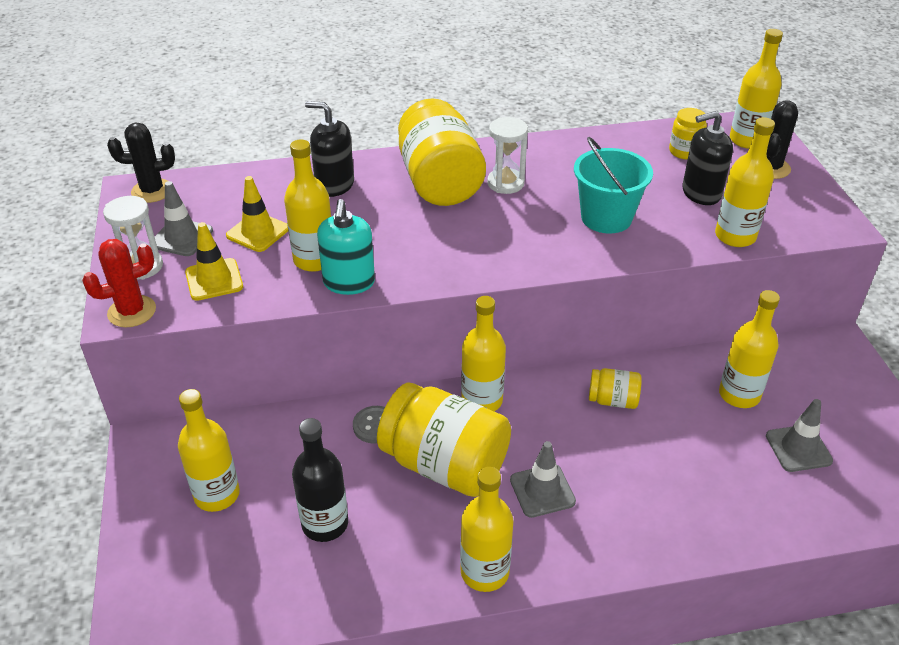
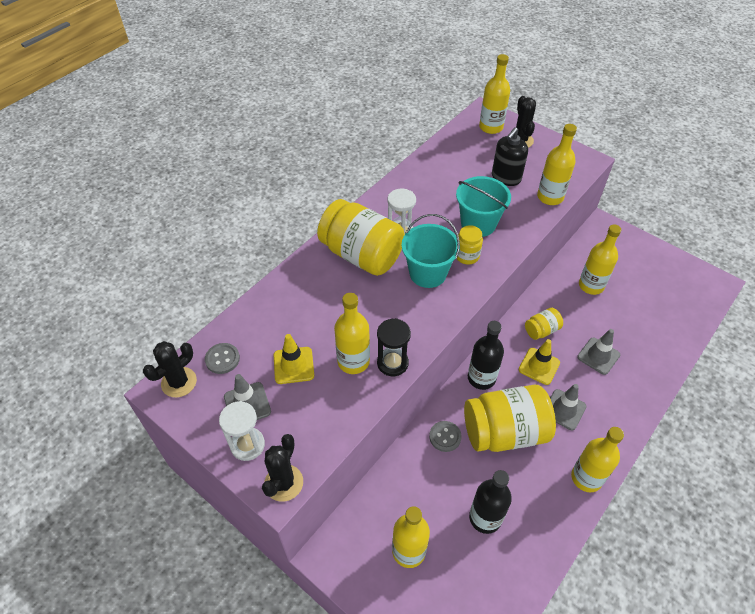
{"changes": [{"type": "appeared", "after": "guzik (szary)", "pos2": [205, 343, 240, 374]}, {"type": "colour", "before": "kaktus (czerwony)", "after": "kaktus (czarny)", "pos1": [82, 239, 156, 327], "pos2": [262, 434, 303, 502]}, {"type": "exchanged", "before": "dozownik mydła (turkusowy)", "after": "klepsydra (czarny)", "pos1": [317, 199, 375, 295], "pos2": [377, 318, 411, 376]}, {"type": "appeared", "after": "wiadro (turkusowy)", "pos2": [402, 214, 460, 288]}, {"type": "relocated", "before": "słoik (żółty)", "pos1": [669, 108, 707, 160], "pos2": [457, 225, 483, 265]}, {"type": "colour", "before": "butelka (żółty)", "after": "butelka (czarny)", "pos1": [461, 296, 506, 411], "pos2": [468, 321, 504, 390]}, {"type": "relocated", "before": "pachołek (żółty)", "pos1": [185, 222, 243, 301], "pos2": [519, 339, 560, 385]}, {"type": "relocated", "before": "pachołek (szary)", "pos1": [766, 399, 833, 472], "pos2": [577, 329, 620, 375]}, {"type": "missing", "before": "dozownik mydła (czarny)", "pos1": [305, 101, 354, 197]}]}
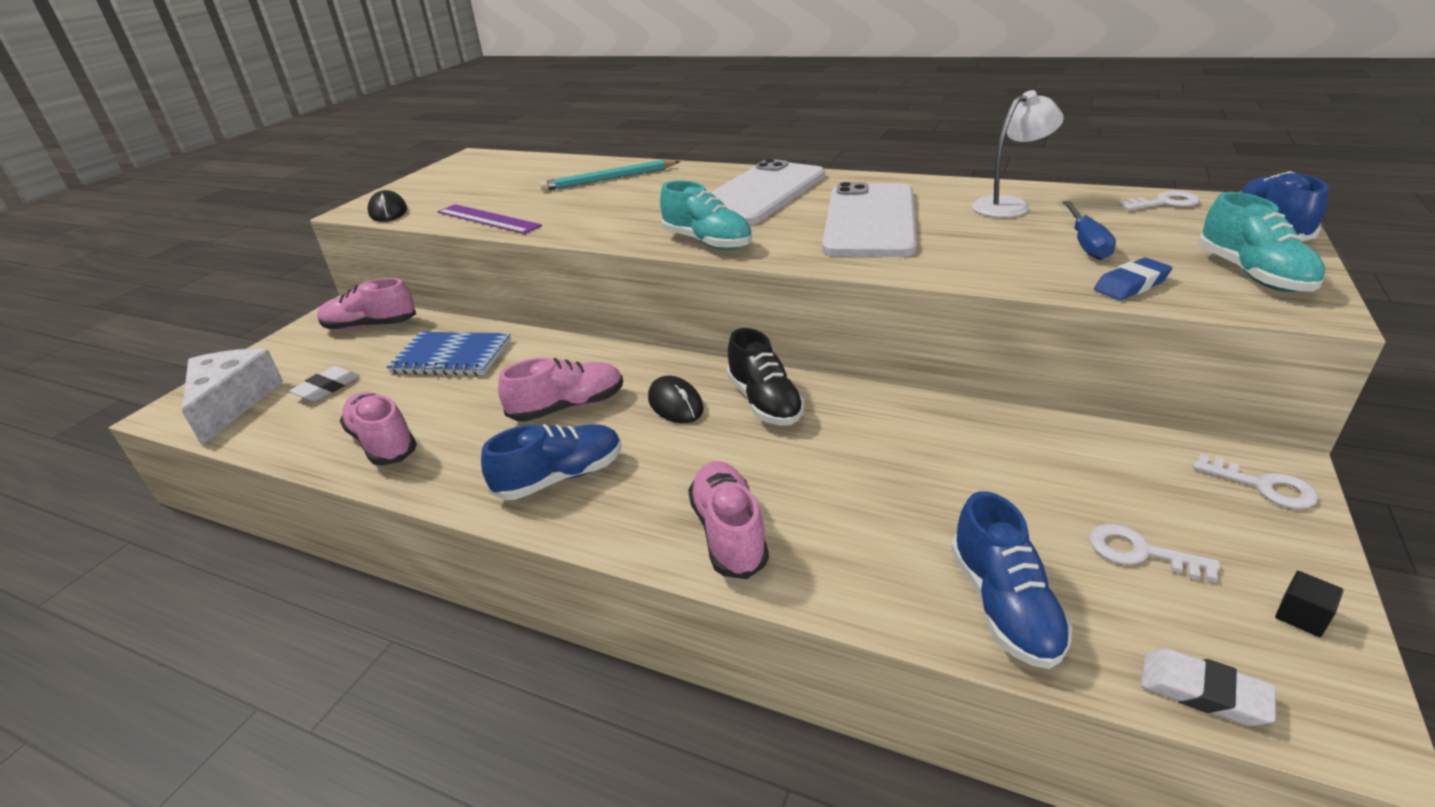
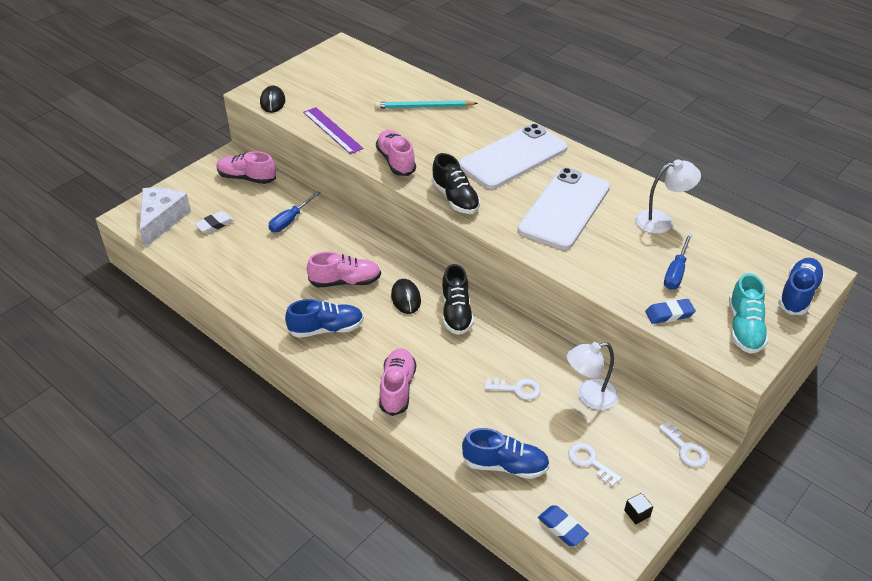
{"changes": [{"type": "exchanged", "before": "zeszyt (niebieski)", "after": "śrubokręt (niebieski)", "pos1": [386, 332, 511, 376], "pos2": [268, 191, 321, 232]}, {"type": "relocated", "before": "but (różowy)", "pos1": [340, 392, 417, 466], "pos2": [376, 130, 416, 176]}, {"type": "colour", "before": "but (turkusowy)", "after": "but (czarny)", "pos1": [660, 180, 752, 250], "pos2": [431, 153, 480, 214]}, {"type": "spun", "before": "but (niebieski)", "pos1": [951, 491, 1072, 669], "pos2": [462, 428, 550, 479], "turn": -90}, {"type": "relocated", "before": "klucz (biały)", "pos1": [1118, 191, 1200, 210], "pos2": [485, 378, 541, 400]}, {"type": "colour", "before": "gumka do mazania (biały)", "after": "gumka do mazania (niebieski)", "pos1": [1141, 648, 1276, 726], "pos2": [538, 505, 589, 546]}, {"type": "appeared", "after": "lampka (biały)", "pos2": [567, 342, 619, 410]}]}
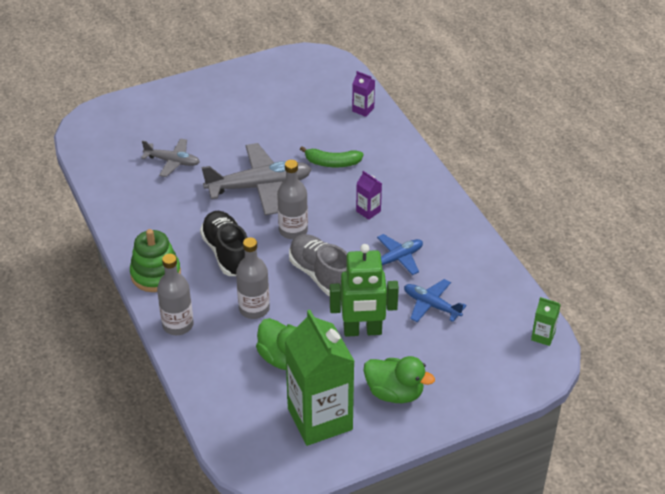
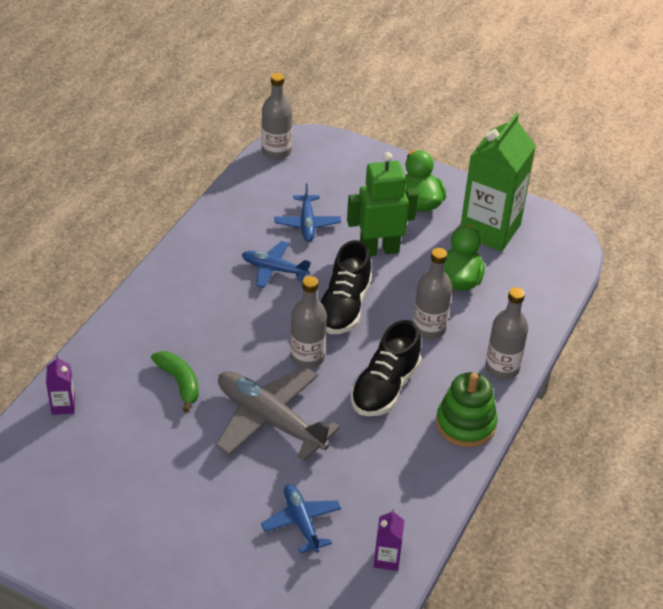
{"changes": [{"type": "colour", "before": "samolot (szary)", "after": "samolot (niebieski)", "pos1": [141, 138, 200, 177], "pos2": [261, 484, 341, 553]}, {"type": "exchanged", "before": "karton mleka (zielony)", "after": "butelka (szary)", "pos1": [531, 297, 561, 346], "pos2": [262, 73, 292, 160]}, {"type": "colour", "before": "but (szary)", "after": "but (czarny)", "pos1": [289, 234, 347, 296], "pos2": [321, 240, 372, 334]}, {"type": "spun", "before": "robot (zielony)", "pos1": [330, 244, 399, 337], "pos2": [347, 152, 418, 256], "turn": -60}, {"type": "relocated", "before": "karton mleka (fioletowy)", "pos1": [356, 171, 382, 220], "pos2": [374, 509, 404, 571]}]}
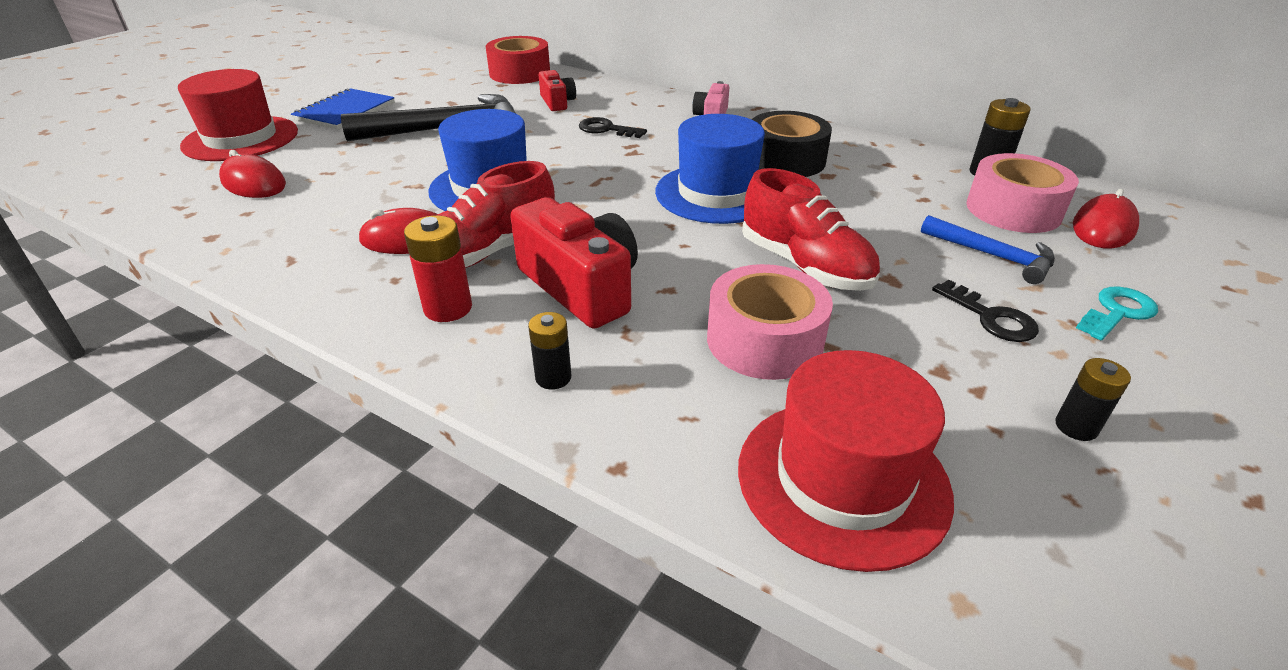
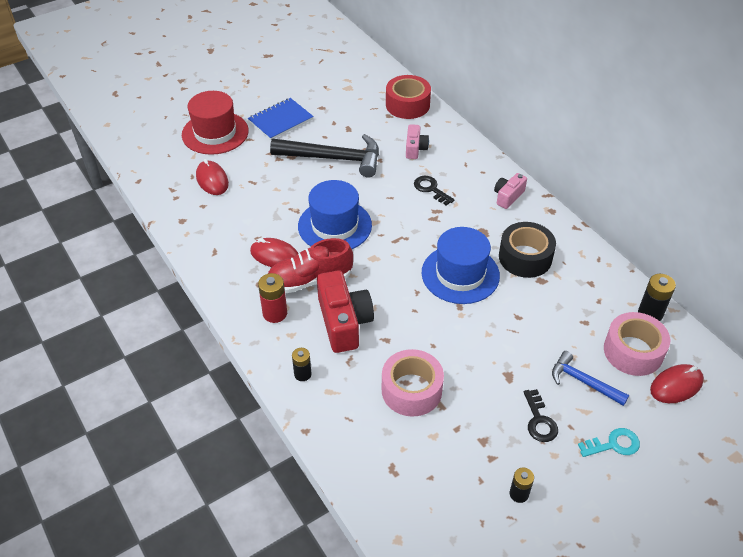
{"changes": [{"type": "colour", "before": "aparat fotograficzny (czerwony)", "after": "aparat fotograficzny (różowy)", "pos1": [539, 70, 576, 111], "pos2": [406, 124, 429, 159]}, {"type": "spun", "before": "młotek (niebieski)", "pos1": [921, 215, 1055, 284], "pos2": [552, 351, 629, 406], "turn": 150}, {"type": "missing", "before": "kapelusz (czerwony)", "pos1": [738, 350, 954, 572]}, {"type": "missing", "before": "but (czerwony)", "pos1": [742, 168, 880, 291]}]}
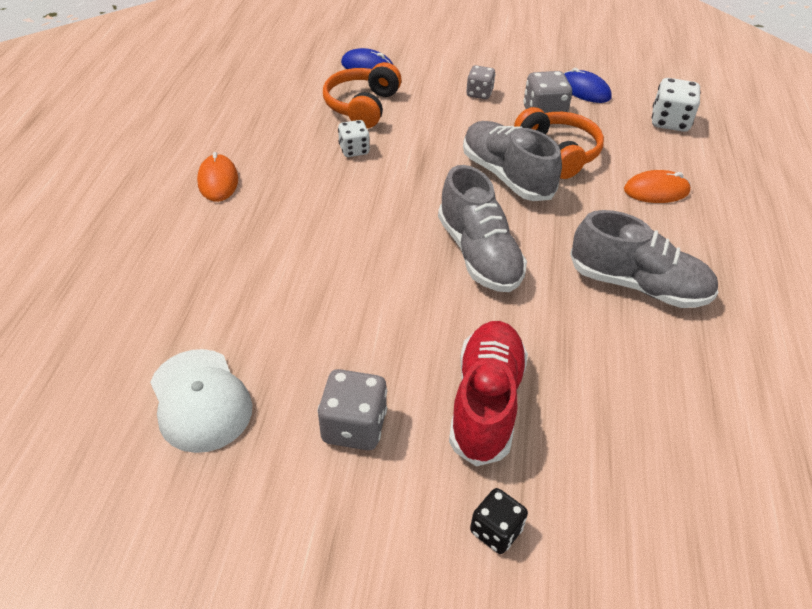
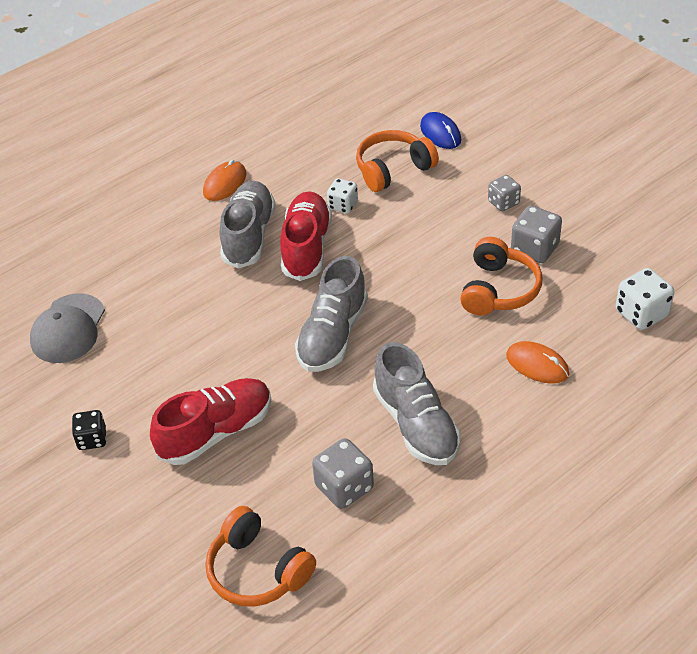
{"changes": [{"type": "colour", "before": "czapka (biały)", "after": "czapka (szary)", "pos1": [150, 349, 252, 453], "pos2": [30, 293, 105, 363]}, {"type": "relocated", "before": "kostka do gry (czarny)", "pos1": [470, 488, 528, 554], "pos2": [72, 410, 107, 450]}, {"type": "appeared", "after": "słuchawki (pomarańczowy)", "pos2": [205, 506, 316, 607]}, {"type": "relocated", "before": "but (szary)", "pos1": [463, 121, 562, 201], "pos2": [220, 181, 276, 269]}, {"type": "appeared", "after": "but (czerwony)", "pos2": [280, 191, 332, 281]}, {"type": "relocated", "before": "kostka do gry (szary)", "pos1": [317, 369, 387, 450], "pos2": [312, 438, 374, 509]}, {"type": "missing", "before": "myszka (niebieski)", "pos1": [564, 68, 612, 103]}]}
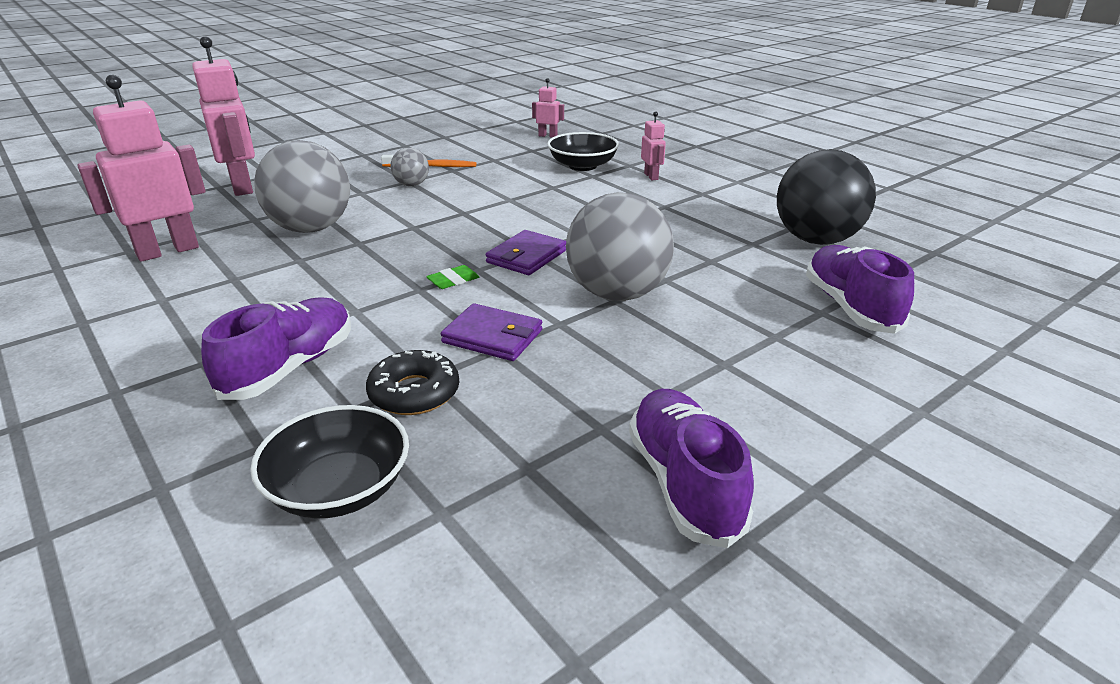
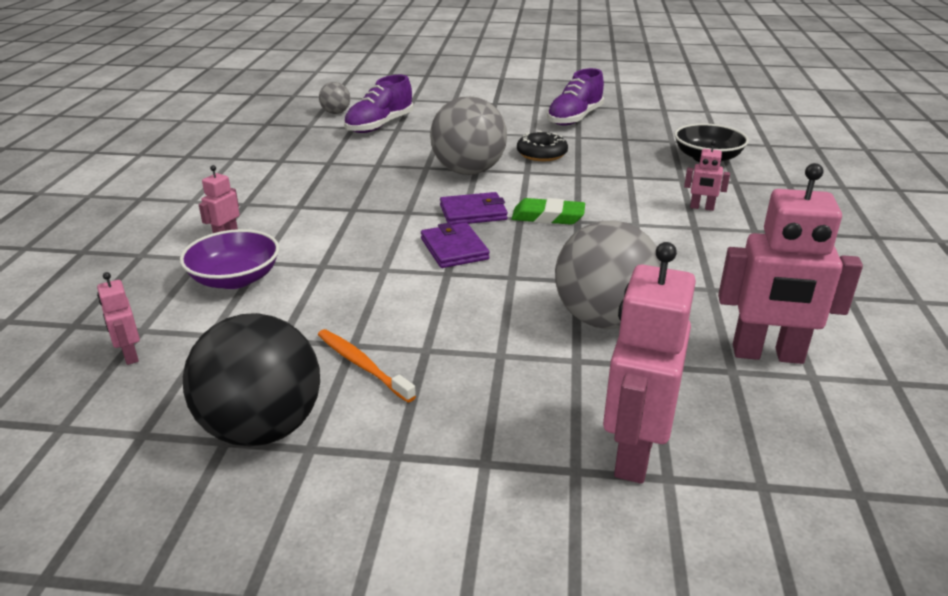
{"changes": [{"type": "colour", "before": "miska (czarny)", "after": "miska (fioletowy)", "pos1": [547, 132, 619, 171], "pos2": [180, 229, 279, 289]}, {"type": "relocated", "before": "piłka (czarny)", "pos1": [777, 149, 876, 245], "pos2": [183, 313, 320, 446]}, {"type": "relocated", "before": "piłka (szary)", "pos1": [390, 148, 429, 186], "pos2": [319, 82, 350, 114]}, {"type": "relocated", "before": "portfel (fioletowy)", "pos1": [441, 303, 542, 361], "pos2": [421, 222, 490, 268]}, {"type": "size", "before": "gumka do mazania (zielony)", "pos1": [426, 265, 479, 289], "pos2": [512, 198, 585, 225], "scale": 1.69}, {"type": "relocated", "before": "donut (czarny)", "pos1": [366, 350, 459, 415], "pos2": [517, 131, 568, 161]}, {"type": "exchanged", "before": "but (fioletowy)", "after": "robot (różowy)", "pos1": [201, 298, 351, 400], "pos2": [684, 140, 730, 211]}]}
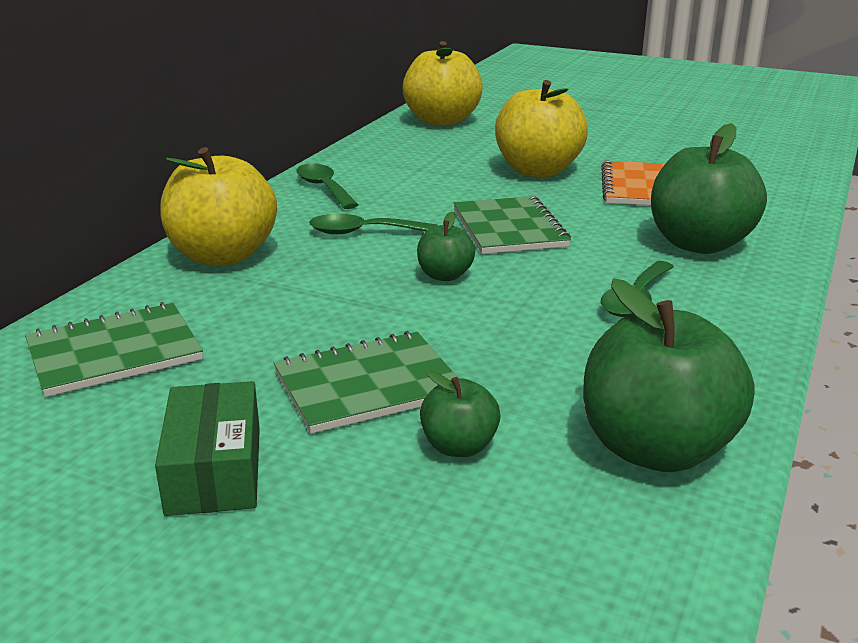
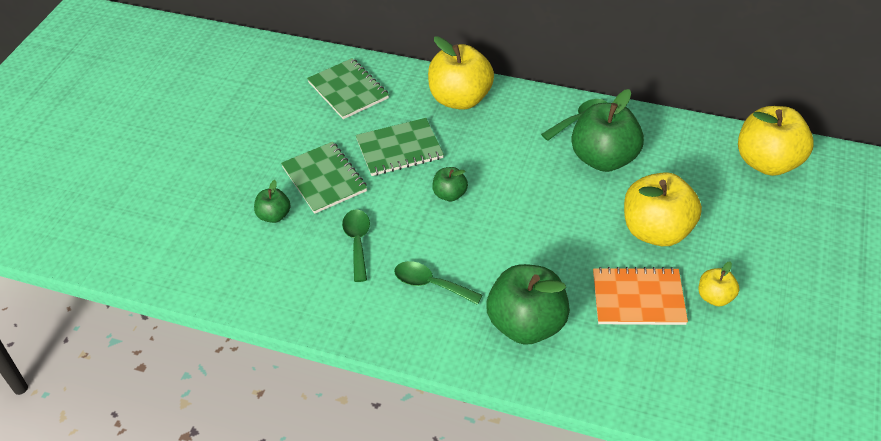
{"changes": [{"type": "relocated", "before": "łyżka (zielony)", "pos1": [309, 214, 437, 234], "pos2": [342, 209, 370, 282]}, {"type": "relocated", "before": "zeszyt (zielony)", "pos1": [454, 196, 571, 254], "pos2": [356, 118, 444, 176]}, {"type": "relocated", "before": "jabłko (zielony)", "pos1": [583, 278, 754, 472], "pos2": [571, 89, 644, 172]}, {"type": "appeared", "after": "jabłko (żółty)", "pos2": [699, 261, 739, 307]}, {"type": "missing", "before": "pudełko (zielony)", "pos1": [155, 381, 260, 516]}]}
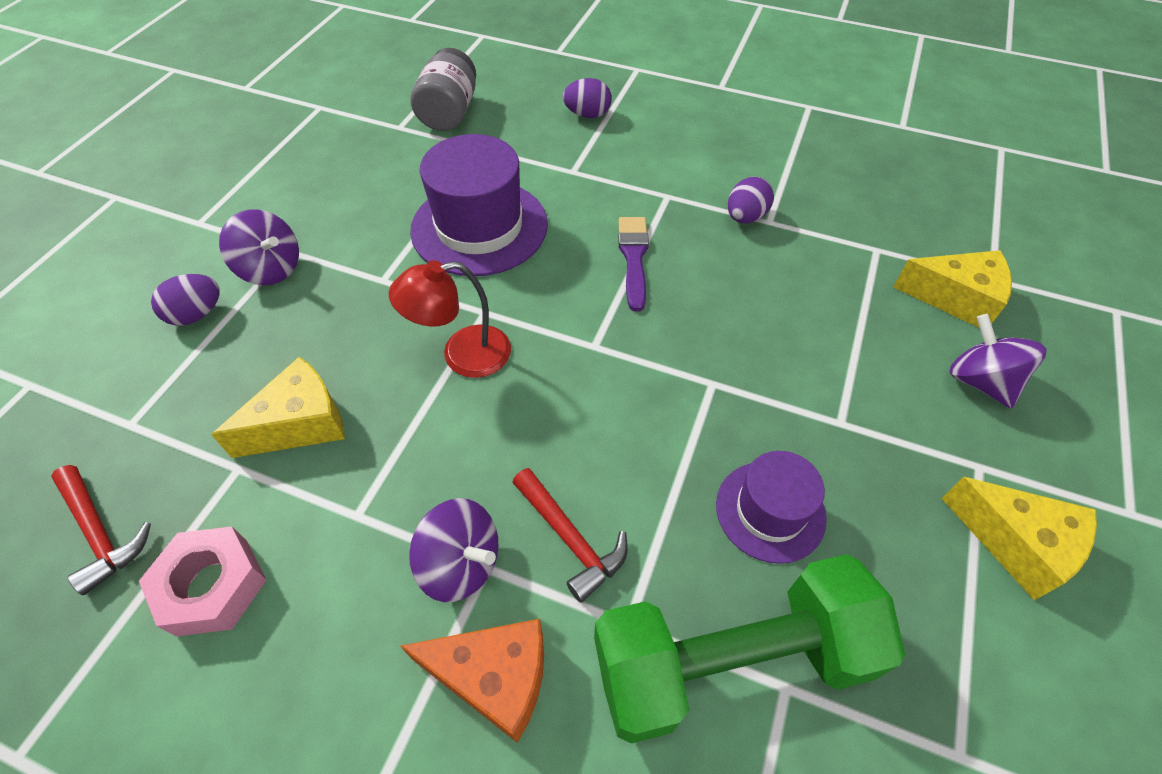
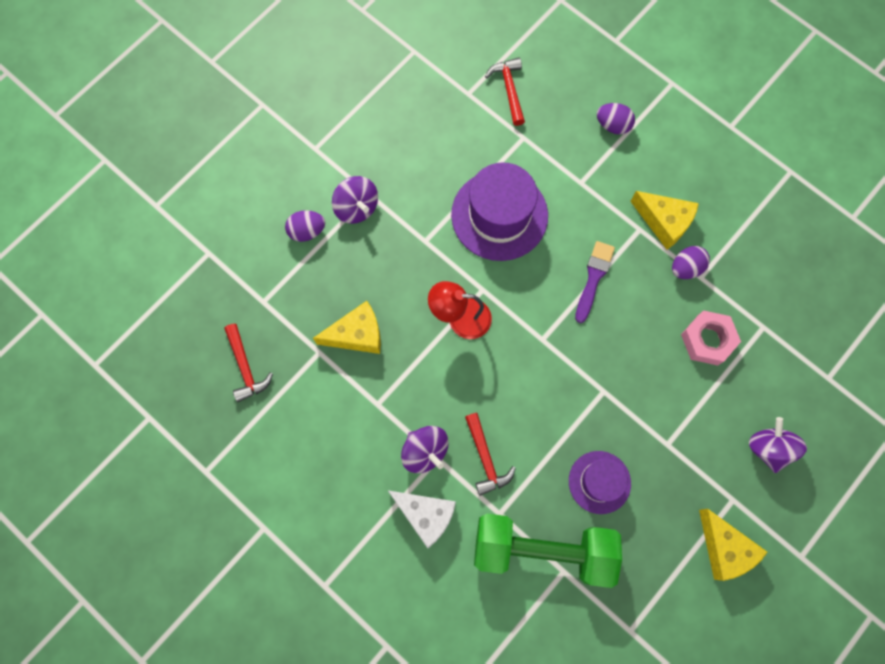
{"changes": [{"type": "colour", "before": "ser (pomarańczowy)", "after": "ser (biały)", "pos1": [400, 619, 544, 743], "pos2": [387, 490, 456, 548]}, {"type": "exchanged", "before": "słoik (szary)", "after": "młotek (czerwony)", "pos1": [410, 48, 476, 131], "pos2": [485, 58, 525, 126]}, {"type": "relocated", "before": "ser (żółty)", "pos1": [893, 250, 1012, 328], "pos2": [630, 191, 699, 250]}, {"type": "relocated", "before": "nakrętka (różowy)", "pos1": [139, 527, 266, 636], "pos2": [681, 310, 741, 366]}]}
